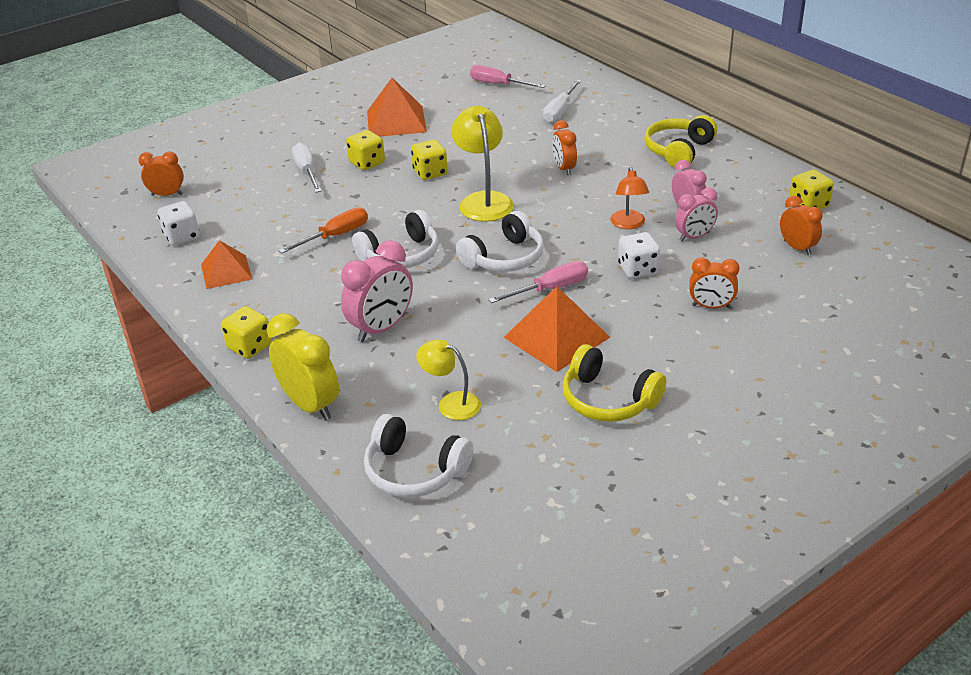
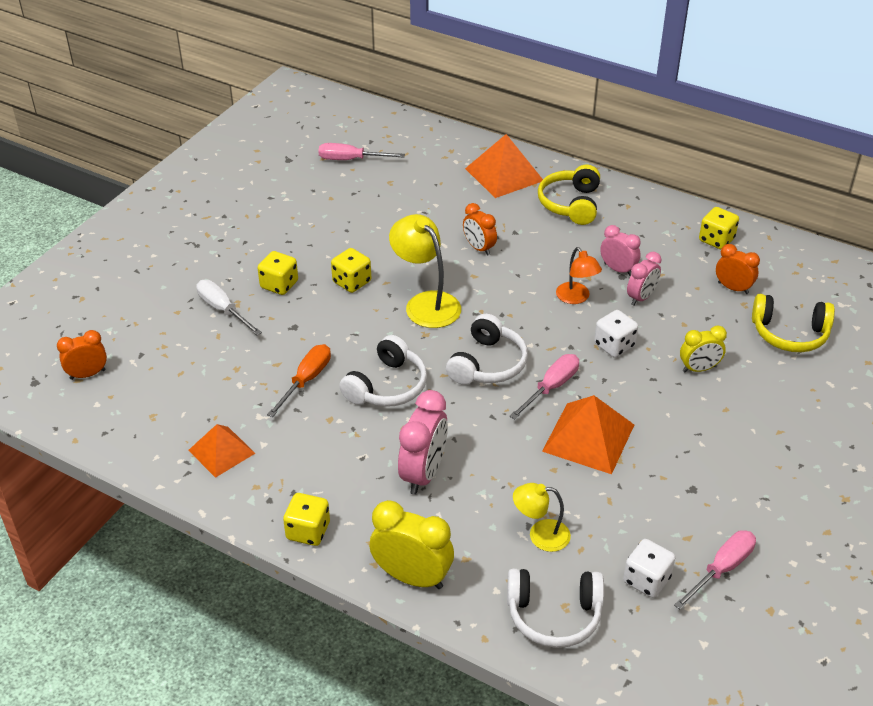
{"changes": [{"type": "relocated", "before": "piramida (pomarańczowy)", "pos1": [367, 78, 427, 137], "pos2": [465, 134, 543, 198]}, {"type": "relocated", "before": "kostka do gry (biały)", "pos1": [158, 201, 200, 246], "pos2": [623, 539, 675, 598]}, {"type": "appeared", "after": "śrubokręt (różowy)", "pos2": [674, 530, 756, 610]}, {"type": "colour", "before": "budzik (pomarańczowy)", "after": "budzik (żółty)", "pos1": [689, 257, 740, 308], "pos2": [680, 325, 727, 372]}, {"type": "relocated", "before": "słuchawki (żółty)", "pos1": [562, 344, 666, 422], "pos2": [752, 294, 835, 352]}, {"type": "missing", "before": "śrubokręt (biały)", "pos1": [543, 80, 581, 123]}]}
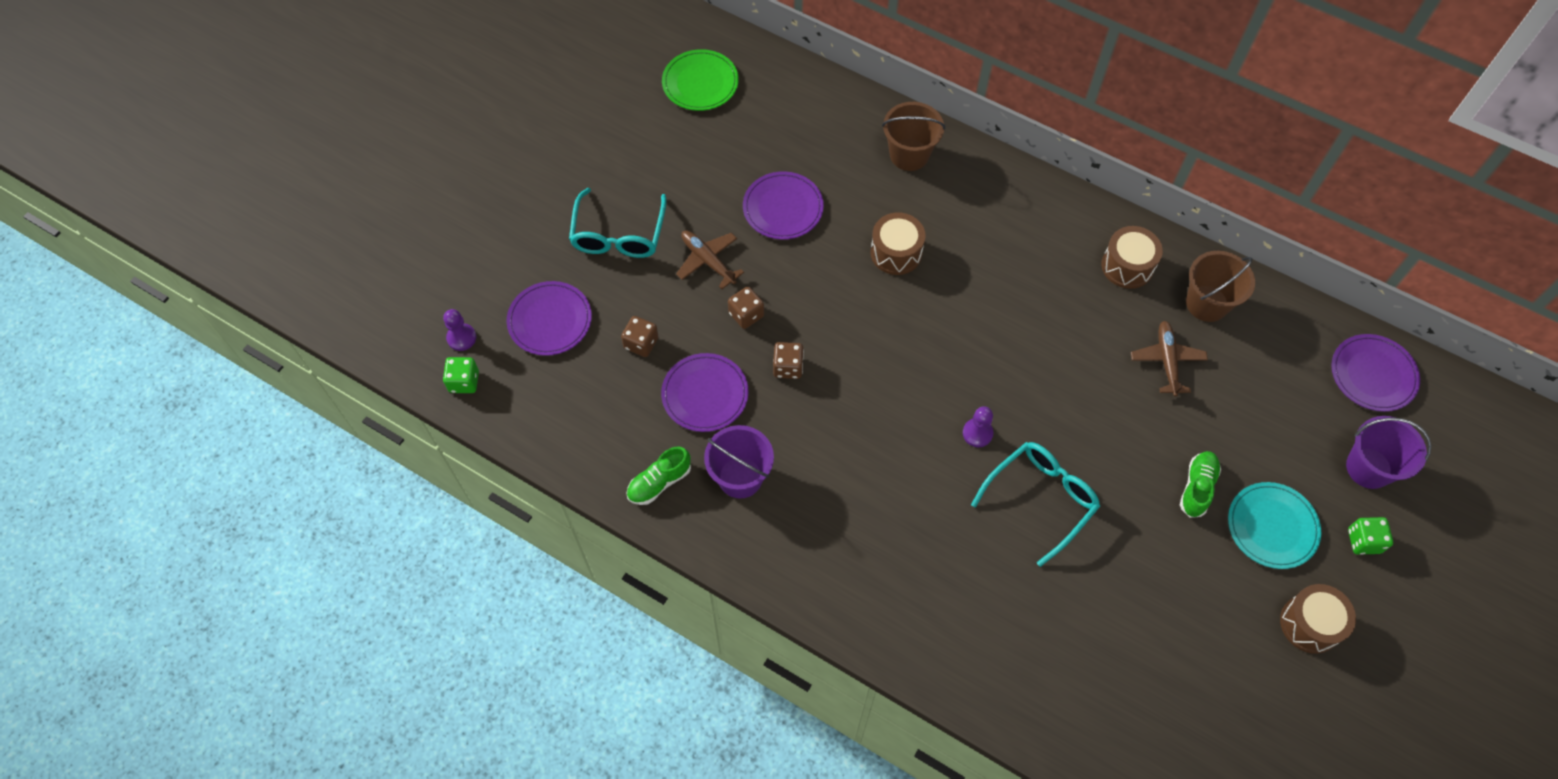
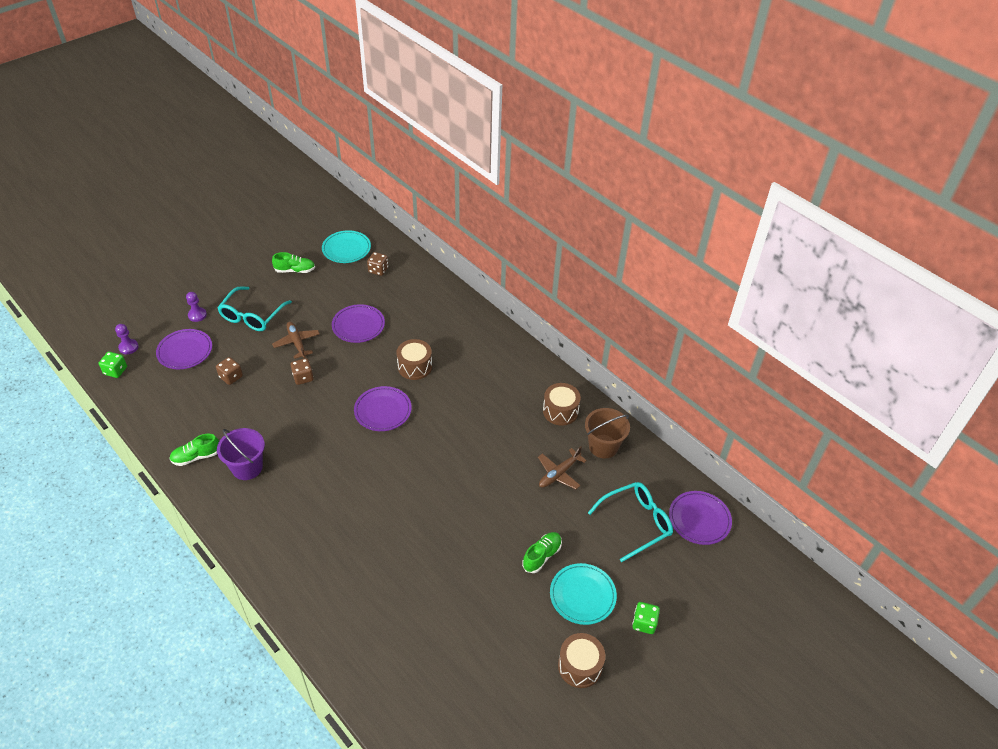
{"changes": [{"type": "relocated", "before": "pionek (fioletowy)", "pos1": [963, 406, 994, 447], "pos2": [186, 292, 207, 322]}, {"type": "appeared", "after": "but (zielony)", "pos2": [272, 252, 315, 273]}, {"type": "colour", "before": "talerz (zielony)", "after": "talerz (turkusowy)", "pos1": [662, 49, 739, 111], "pos2": [322, 230, 371, 263]}, {"type": "relocated", "before": "talerz (fioletowy)", "pos1": [661, 353, 749, 432], "pos2": [354, 386, 412, 431]}, {"type": "relocated", "before": "kostka do gry (brązowy)", "pos1": [773, 342, 804, 379], "pos2": [367, 252, 388, 276]}, {"type": "spun", "before": "samolot (brązowy)", "pos1": [1131, 321, 1208, 397], "pos2": [538, 446, 587, 489], "turn": -150}, {"type": "relocated", "before": "okulary (turkusowy)", "pos1": [971, 442, 1100, 567], "pos2": [588, 482, 673, 562]}, {"type": "missing", "before": "wiadro (brązowy)", "pos1": [882, 102, 945, 171]}, {"type": "missing", "before": "wiadro (fioletowy)", "pos1": [1346, 416, 1431, 489]}]}
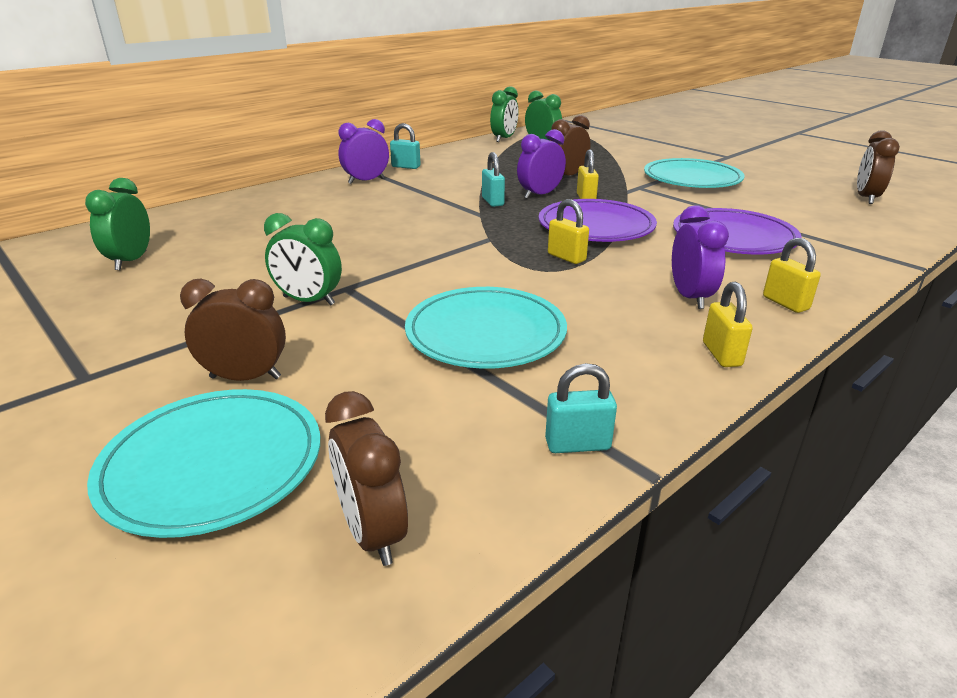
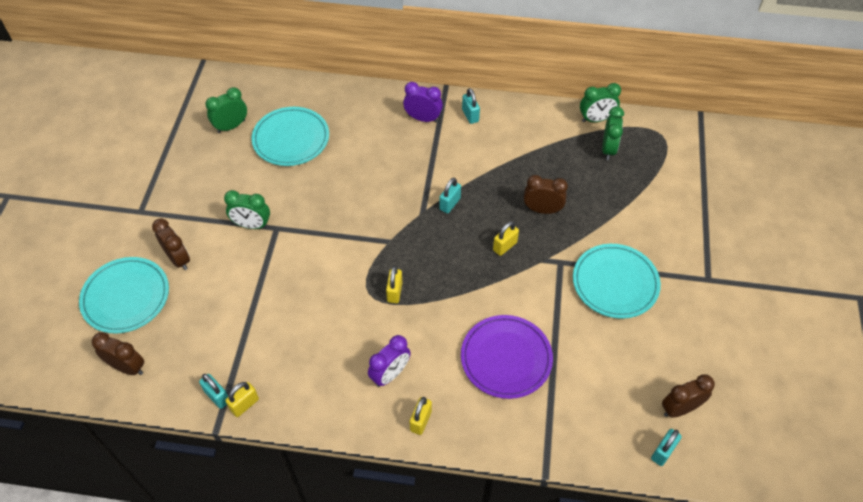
{"changes": [{"type": "spun", "before": "budzik (brązowy)", "pos1": [325, 391, 408, 566], "pos2": [92, 332, 144, 375], "turn": 90}, {"type": "spun", "before": "budzik (zielony)", "pos1": [264, 213, 342, 306], "pos2": [224, 190, 270, 229], "turn": -60}, {"type": "relocated", "before": "kłódka (żółty)", "pos1": [703, 282, 753, 367], "pos2": [225, 382, 259, 417]}, {"type": "relocated", "before": "talerz (turkusowy)", "pos1": [405, 287, 567, 369], "pos2": [252, 107, 329, 166]}, {"type": "appeared", "after": "kłódka (turkusowy)", "pos2": [651, 429, 682, 466]}, {"type": "missing", "before": "budzik (fioletowy)", "pos1": [517, 129, 566, 199]}, {"type": "missing", "before": "talerz (fioletowy)", "pos1": [539, 199, 657, 242]}]}
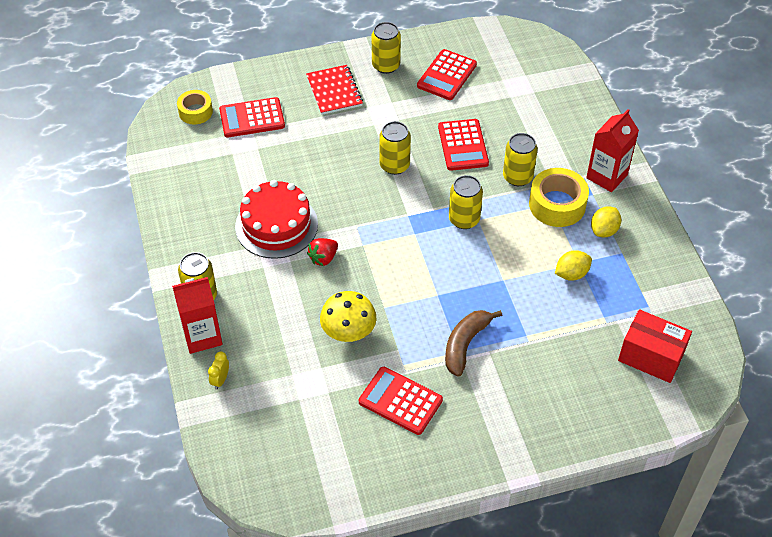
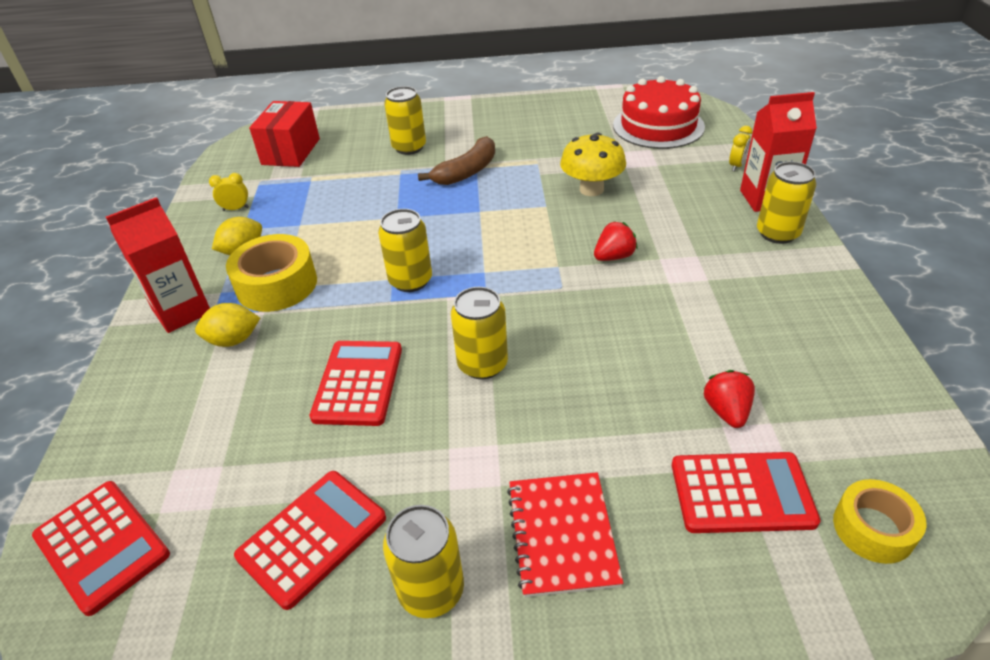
{"changes": [{"type": "relocated", "before": "kalkulator (czerwony)", "pos1": [359, 367, 443, 435], "pos2": [32, 481, 170, 616]}, {"type": "relocated", "before": "cytryna (żółty)", "pos1": [555, 250, 592, 281], "pos2": [195, 303, 260, 347]}, {"type": "appeared", "after": "budzik (żółty)", "pos2": [209, 173, 249, 211]}, {"type": "spun", "before": "pudełko (czerwony)", "pos1": [618, 309, 692, 383], "pos2": [249, 101, 320, 167], "turn": 60}, {"type": "relocated", "before": "puszka (żółty)", "pos1": [503, 133, 538, 186], "pos2": [384, 86, 426, 155]}, {"type": "relocated", "before": "tort (czerwony)", "pos1": [235, 180, 318, 259], "pos2": [613, 76, 705, 149]}, {"type": "appeared", "after": "truskawka (czerwony)", "pos2": [704, 370, 755, 428]}]}
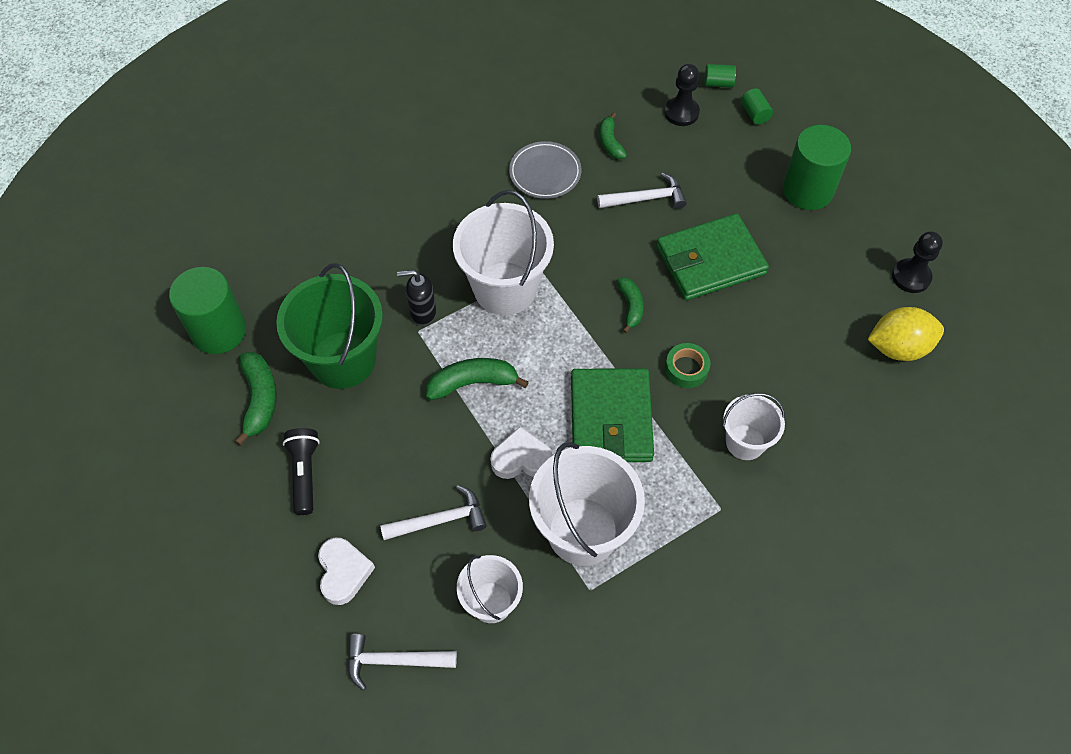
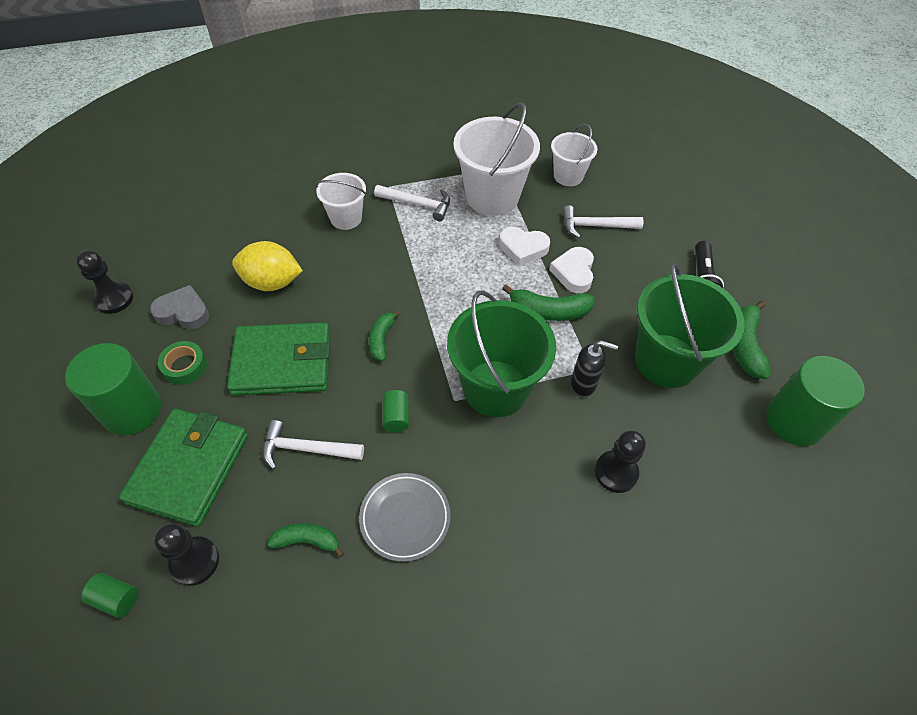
{"changes": [{"type": "relocated", "before": "portfel (zielony)", "pos1": [571, 368, 654, 462], "pos2": [119, 408, 248, 527]}, {"type": "appeared", "after": "serce (szary)", "pos2": [150, 285, 209, 329]}, {"type": "relocated", "before": "taśma klejąca (zielony)", "pos1": [665, 343, 710, 388], "pos2": [158, 341, 207, 385]}, {"type": "relocated", "before": "cytryna (żółty)", "pos1": [868, 307, 944, 361], "pos2": [232, 241, 303, 291]}, {"type": "spun", "before": "banan (zielony)", "pos1": [600, 112, 627, 159], "pos2": [267, 523, 344, 558], "turn": -90}, {"type": "relocated", "before": "młotek (biały)", "pos1": [347, 634, 457, 690], "pos2": [374, 185, 450, 221]}, {"type": "relocated", "before": "walec (zielony)", "pos1": [741, 88, 773, 125], "pos2": [382, 390, 409, 432]}, {"type": "colour", "before": "wiadro (biały)", "after": "wiadro (zielony)", "pos1": [453, 190, 554, 315], "pos2": [447, 290, 556, 417]}, {"type": "relocated", "before": "serce (biały)", "pos1": [318, 538, 375, 605], "pos2": [549, 247, 594, 293]}, {"type": "appeared", "after": "pionek (czarny)", "pos2": [595, 430, 646, 493]}]}
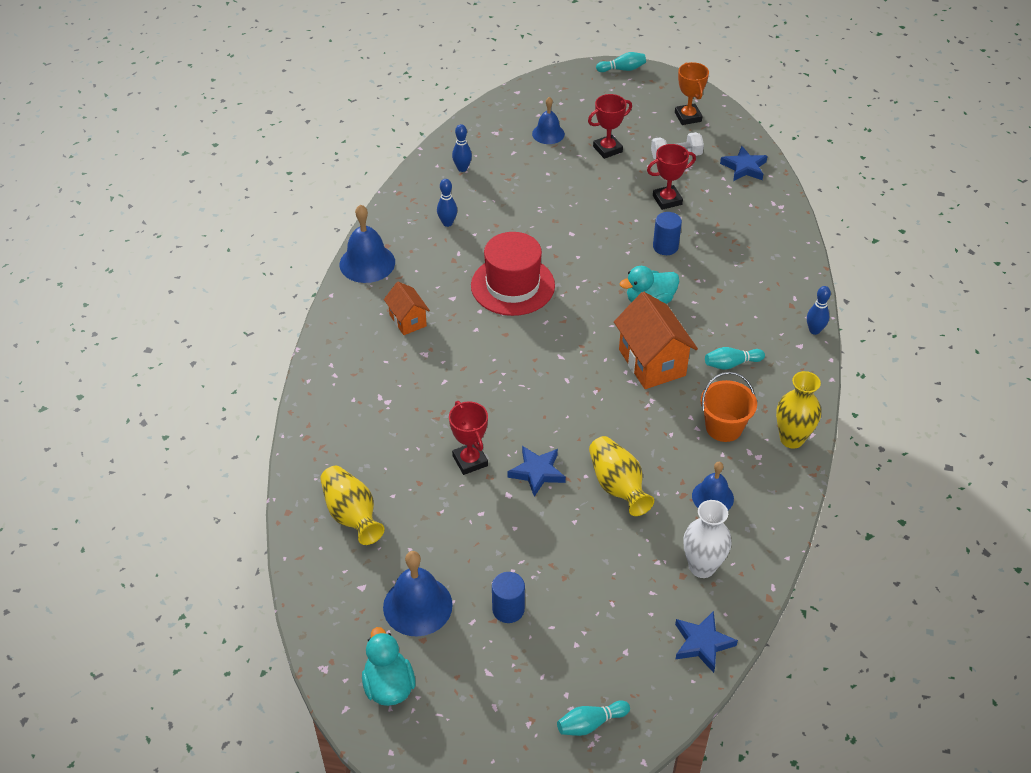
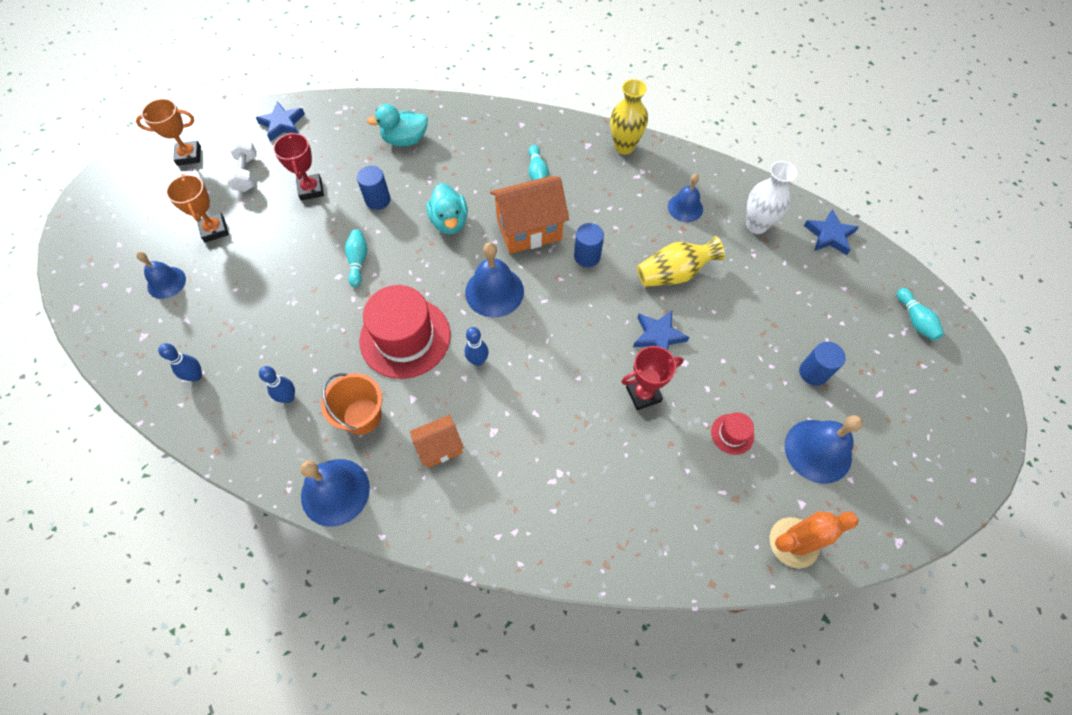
{"changes": [{"type": "colour", "before": "puchar (czerwony)", "after": "puchar (pomarańczowy)", "pos1": [588, 94, 632, 159], "pos2": [166, 174, 229, 243]}, {"type": "relocated", "before": "wiadro (pomarańczowy)", "pos1": [701, 372, 757, 442], "pos2": [321, 373, 382, 435]}, {"type": "relocated", "before": "kręgiel (turkusowy)", "pos1": [596, 52, 646, 72], "pos2": [345, 230, 368, 287]}, {"type": "relocated", "before": "kaczka (turkusowy)", "pos1": [362, 627, 415, 706], "pos2": [367, 104, 428, 147]}, {"type": "appeared", "after": "dzwonek (niebieski)", "pos2": [465, 242, 524, 318]}, {"type": "relocated", "before": "kręgiel (niebieski)", "pos1": [807, 286, 831, 335], "pos2": [465, 327, 489, 366]}, {"type": "appeared", "after": "walec (niebieski)", "pos2": [574, 223, 604, 267]}, {"type": "appeared", "after": "kapelusz (czerwony)", "pos2": [711, 412, 754, 455]}, {"type": "appeared", "after": "kaktus (pomarańczowy)", "pos2": [770, 511, 858, 568]}, {"type": "missing", "before": "wazon (żółty)", "pos1": [320, 466, 385, 545]}]}
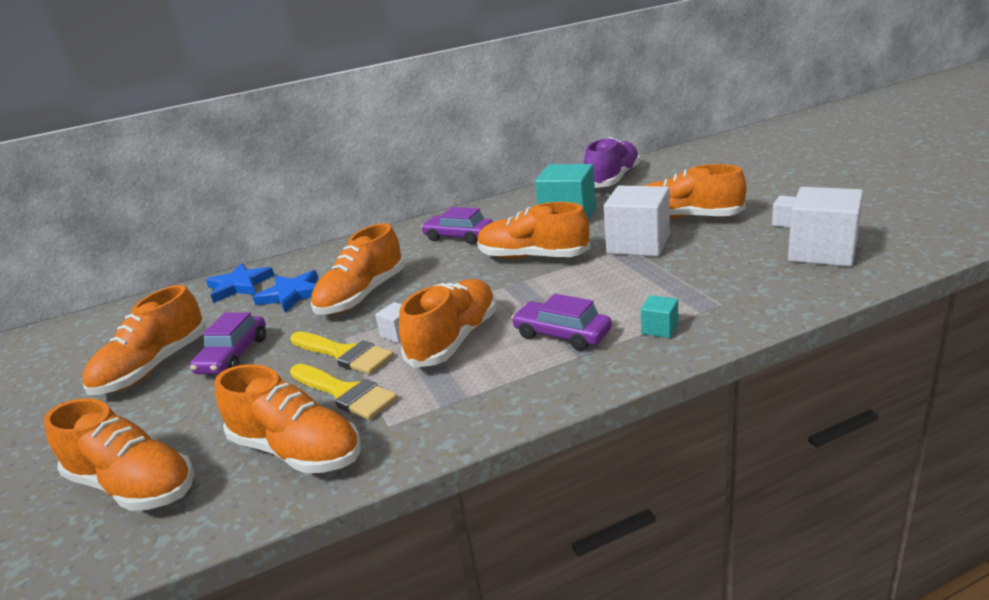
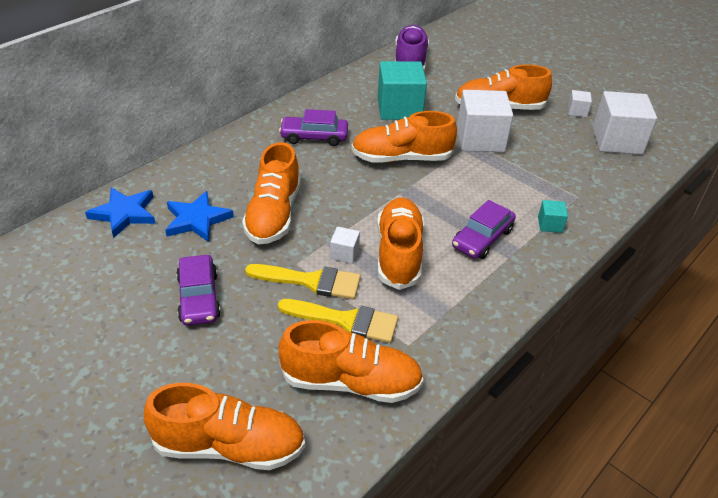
{"changes": [{"type": "spun", "before": "samochód (fioletowy)", "pos1": [512, 294, 612, 351], "pos2": [452, 200, 516, 259], "turn": -60}, {"type": "missing", "before": "but (pomarańczowy)", "pos1": [82, 285, 207, 395]}]}
